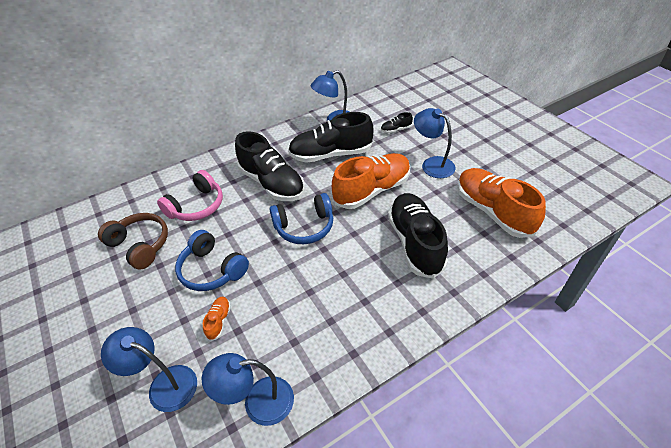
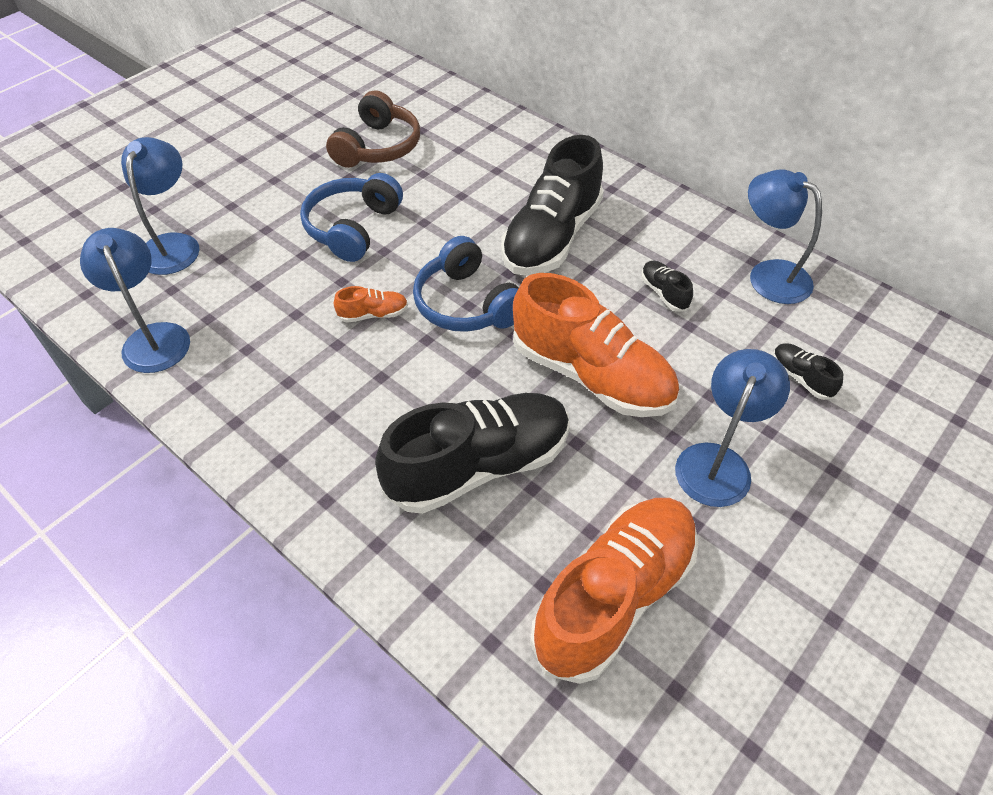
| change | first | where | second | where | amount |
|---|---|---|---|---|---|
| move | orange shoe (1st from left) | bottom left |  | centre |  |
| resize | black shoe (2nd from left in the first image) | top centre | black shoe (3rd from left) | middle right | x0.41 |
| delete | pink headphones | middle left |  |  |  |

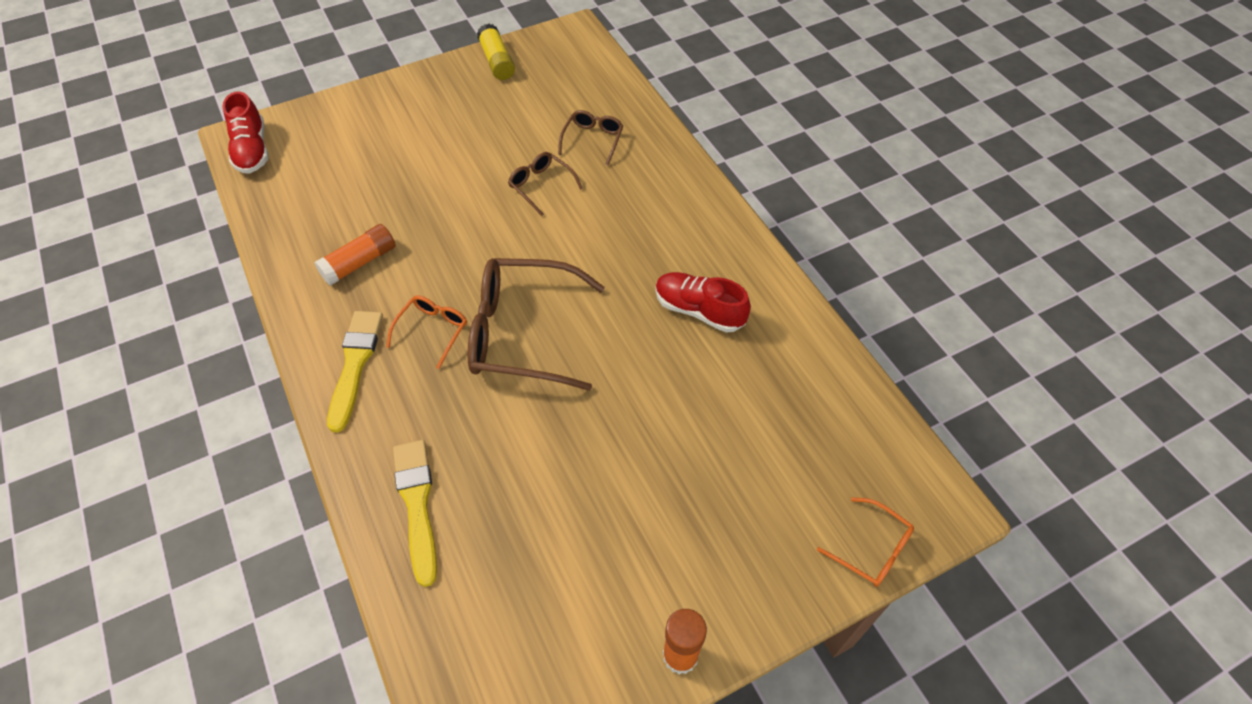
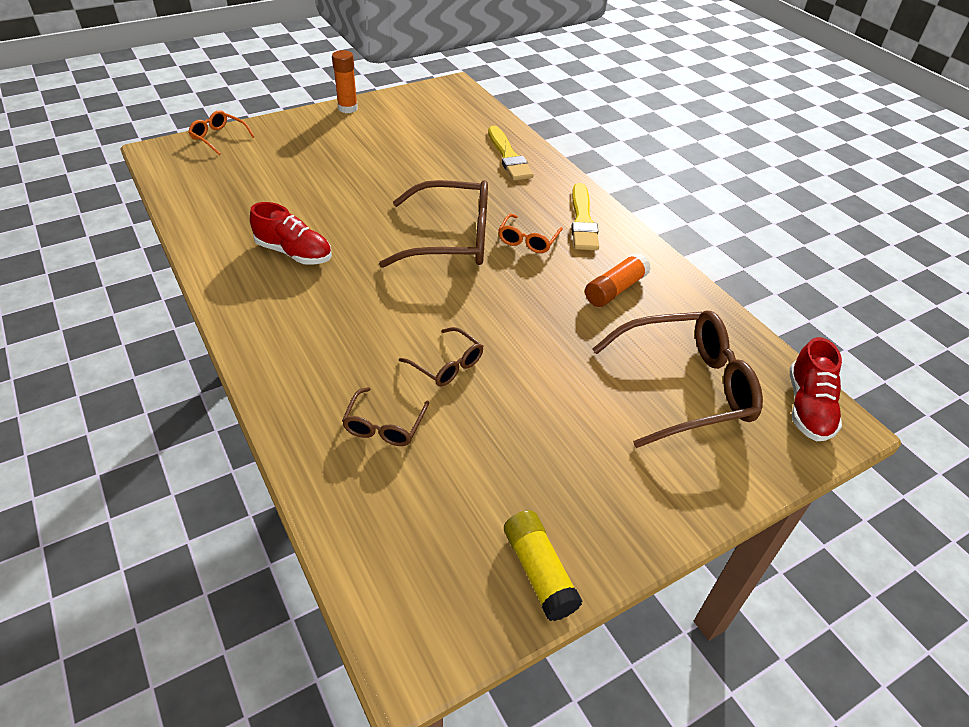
| change | first | where | second | where | amount |
|---|---|---|---|---|---|
| insert |  |  | brown glasses (4th from left) | middle right |  |
| rotate | red shoe (1st from left in the first image) | top left | red shoe (2nd from left) | middle right | 150 degrees counterclockwise |

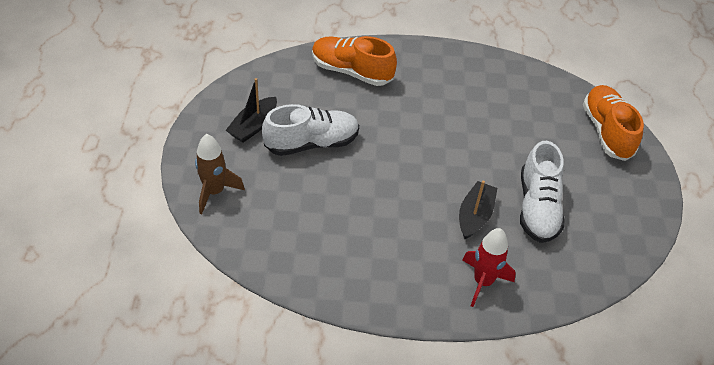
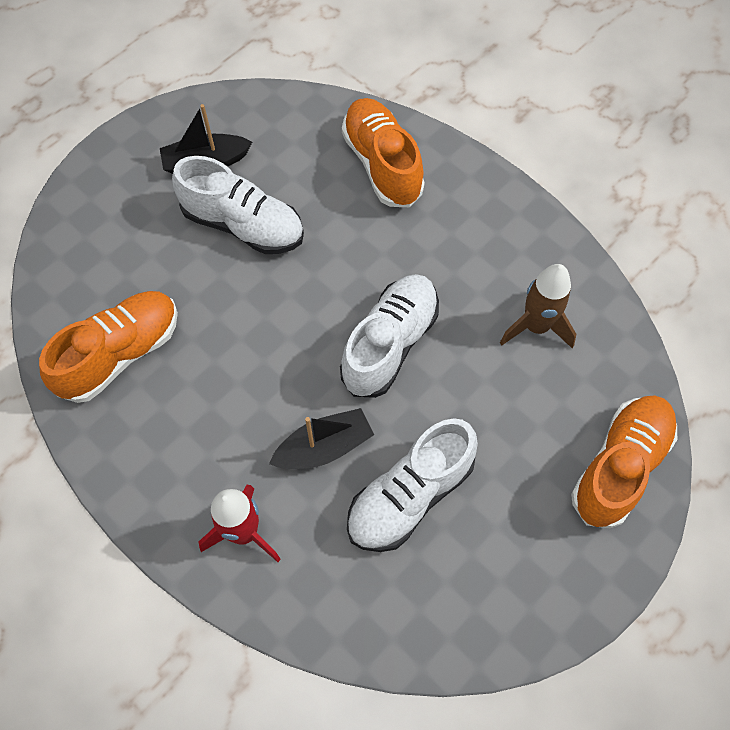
| change | first | where | second | where | amount |
|---|---|---|---|---|---|
| insert |  |  | orange shoe (1st from left) | middle left |  |
| insert |  |  | white shoe (2nd from left) | centre |  |
| move | brown rocket | middle left |  | middle right |  |

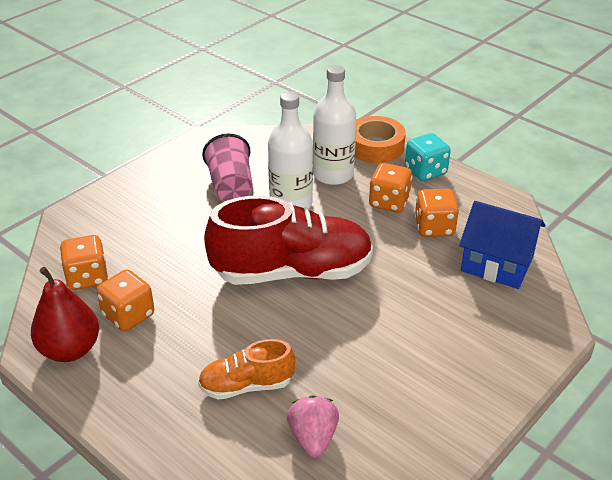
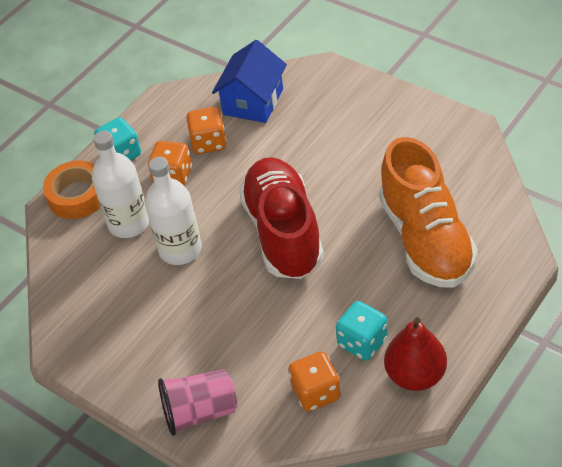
| change | first | where | second | where | amount |
|---|---|---|---|---|---|
| move | pink cup | centre |  | bottom centre |  |
| recolor | orange dice (2nd from left) | middle left | turquoise dice (2nd from left) | bottom centre |  |
| resize | orange shoe | bottom centre |  | middle right | x1.95 |
| delete | pink strawberry | bottom centre |  |  |  |

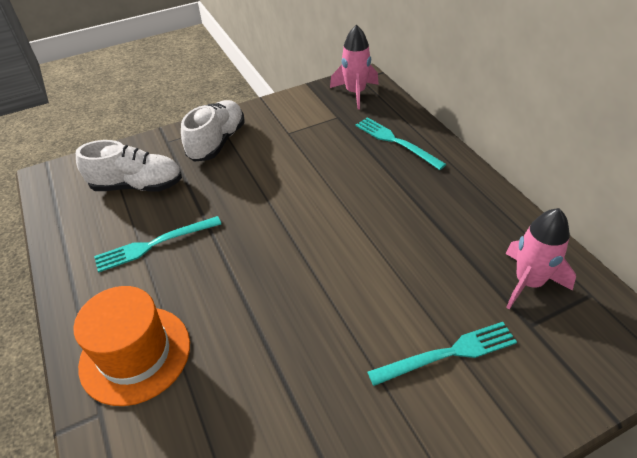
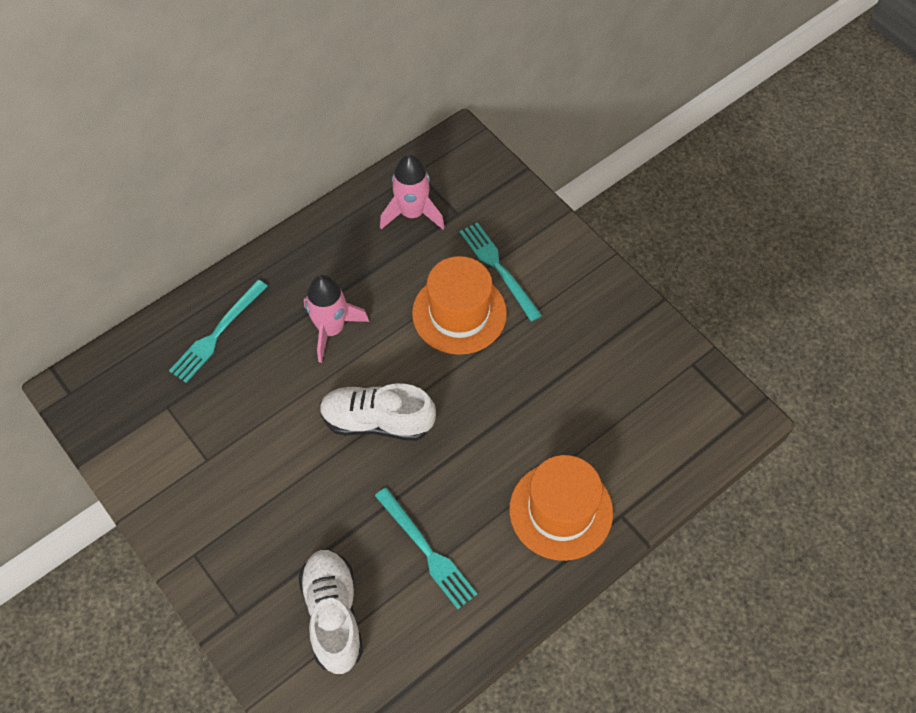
| change | first | where | second | where | amount |
|---|---|---|---|---|---|
| move | pink rocket (1st from left) | top centre |  | centre |  |
| move | white shoe (2nd from left) | top centre |  | centre |  |
| insert |  |  | orange hat (1st from left) | centre |  |

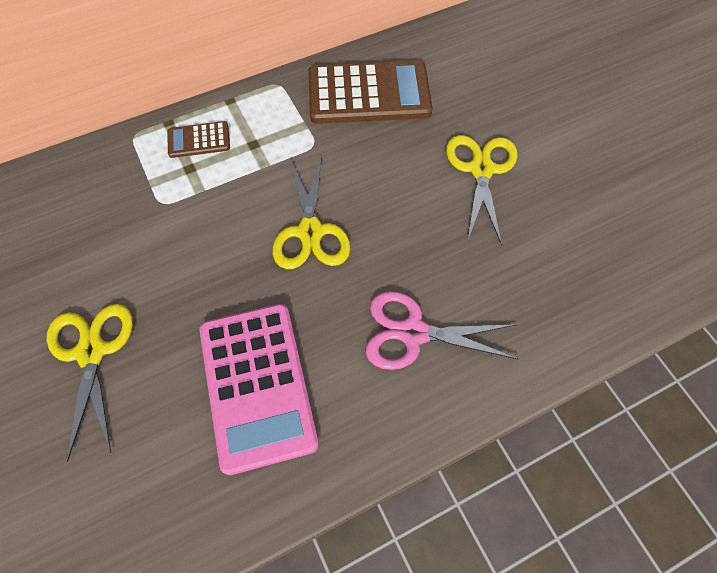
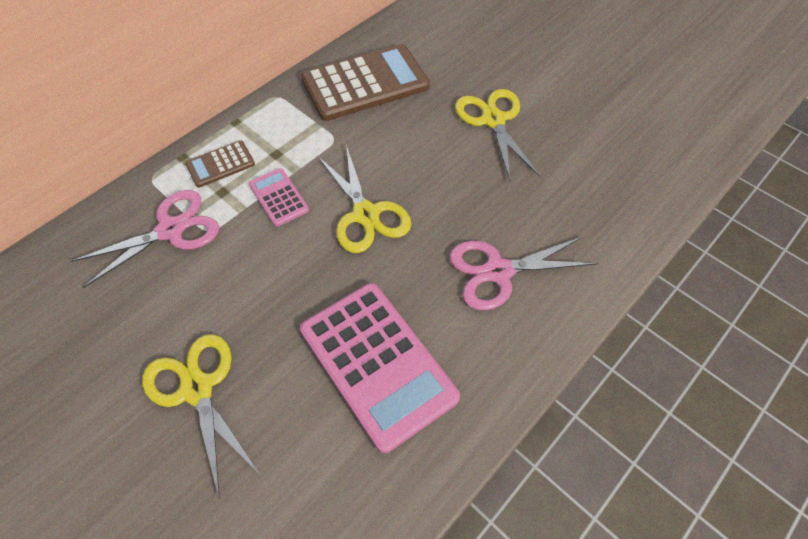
| change | first | where | second | where | amount |
|---|---|---|---|---|---|
| insert |  |  | pink scissors (1st from left) | middle left |  |
| insert |  |  | pink calculator (1st from left) | centre |  |

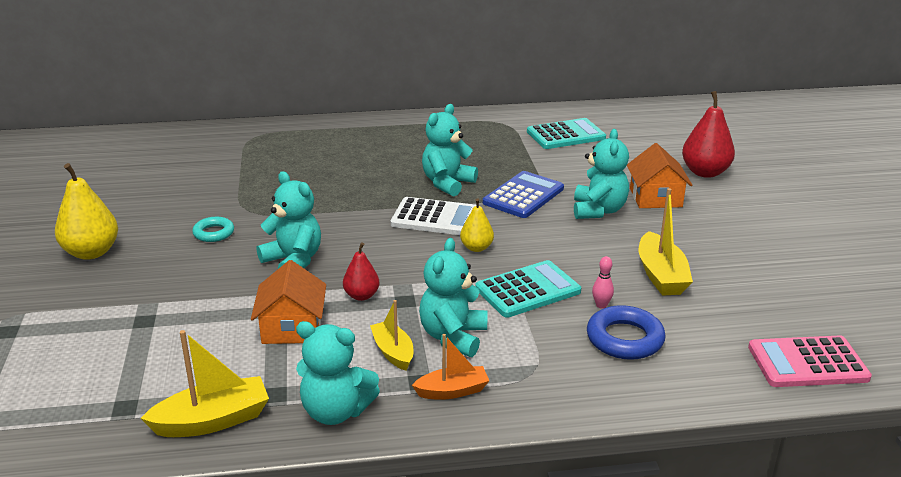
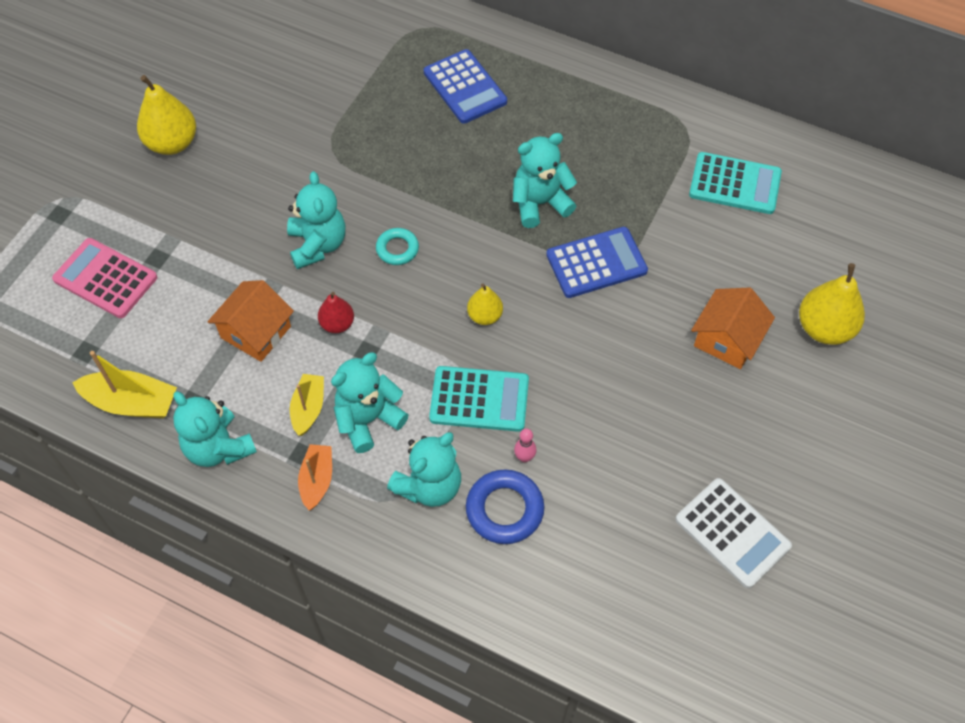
| change | first | where | second | where | amount |
|---|---|---|---|---|---|
| move | pink calculator | bottom right |  | middle left |  |
| rotate | orange boat | bottom centre |  | middle left | 105 degrees counterclockwise |
| move | turquoise ring | middle left |  | centre |  |
| move | turquoise teddy bear (5th from left in the first image) | middle right | turquoise teddy bear (4th from left) | centre |  |
| insert |  |  | blue calculator (1st from left) | top centre |  |
| move | white calculator | centre |  | bottom right |  |
| recolor | red pear (2nd from left) | top right | yellow pear (3rd from left) | middle right |  |
| delete | yellow boat (3rd from left) | middle right |  |  |  |

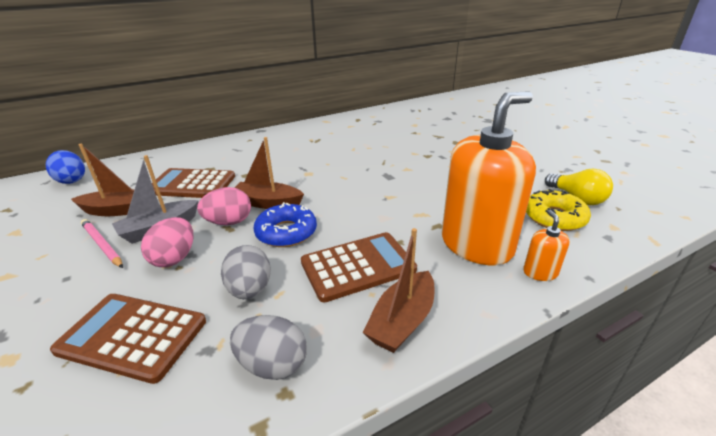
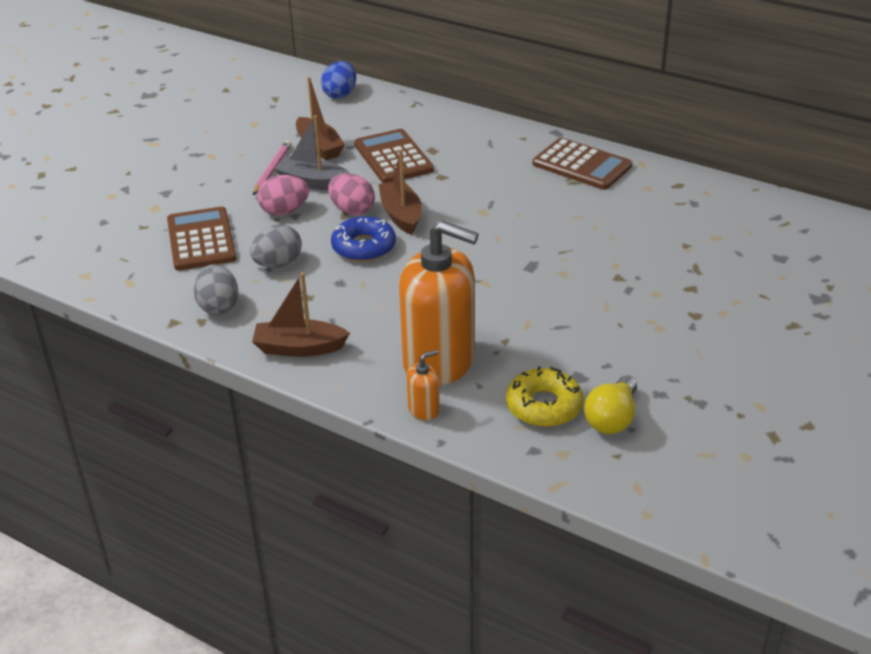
| change | first | where | second | where | amount |
|---|---|---|---|---|---|
| move | brown calculator (3rd from left) | centre |  | top right |  |

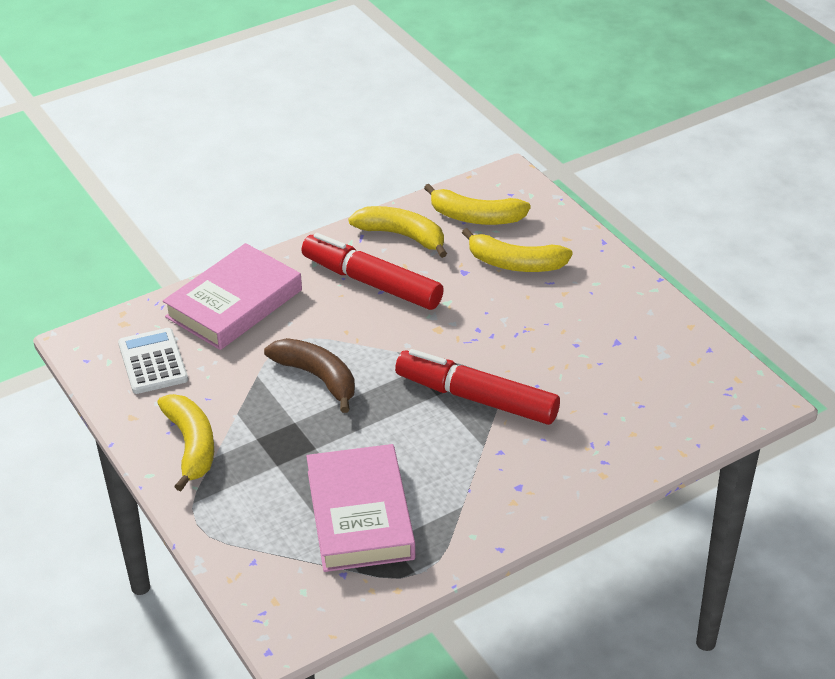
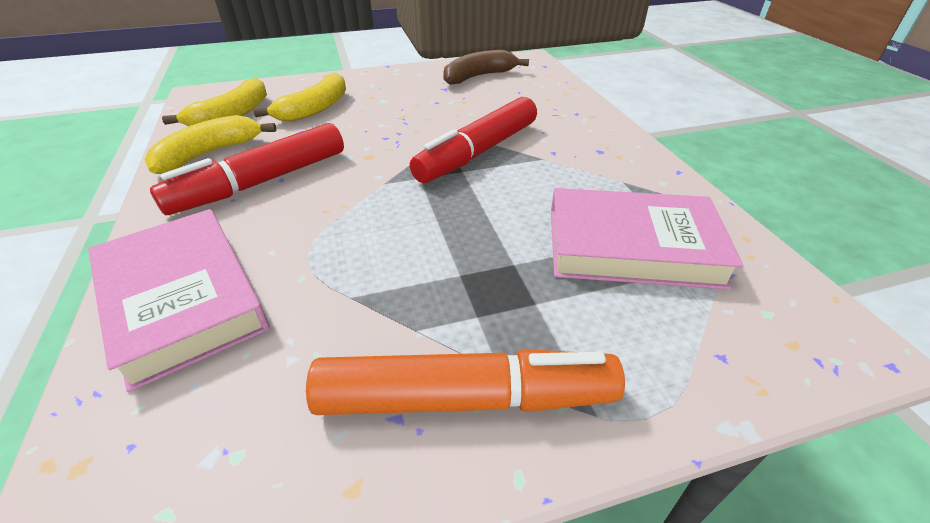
| change | first | where | second | where | amount |
|---|---|---|---|---|---|
| replace | yellow banana (1st from left) | middle left | orange marker | bottom centre |  |
| move | brown banana | centre |  | top centre |  |
| delete | white calculator | middle left |  |  |  |

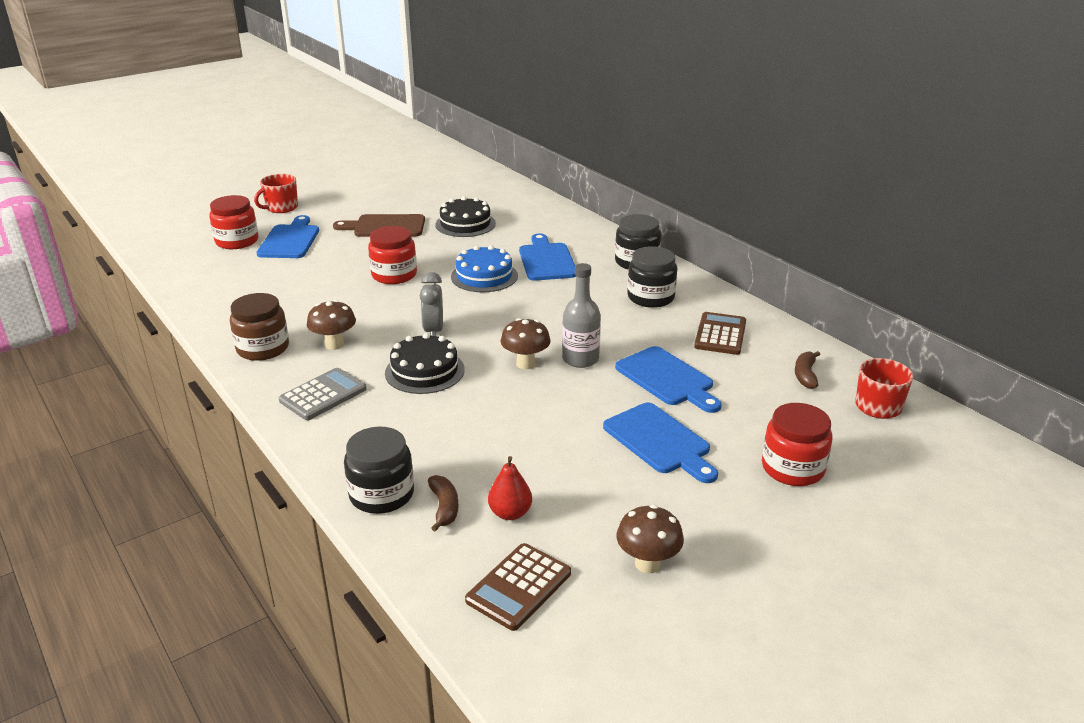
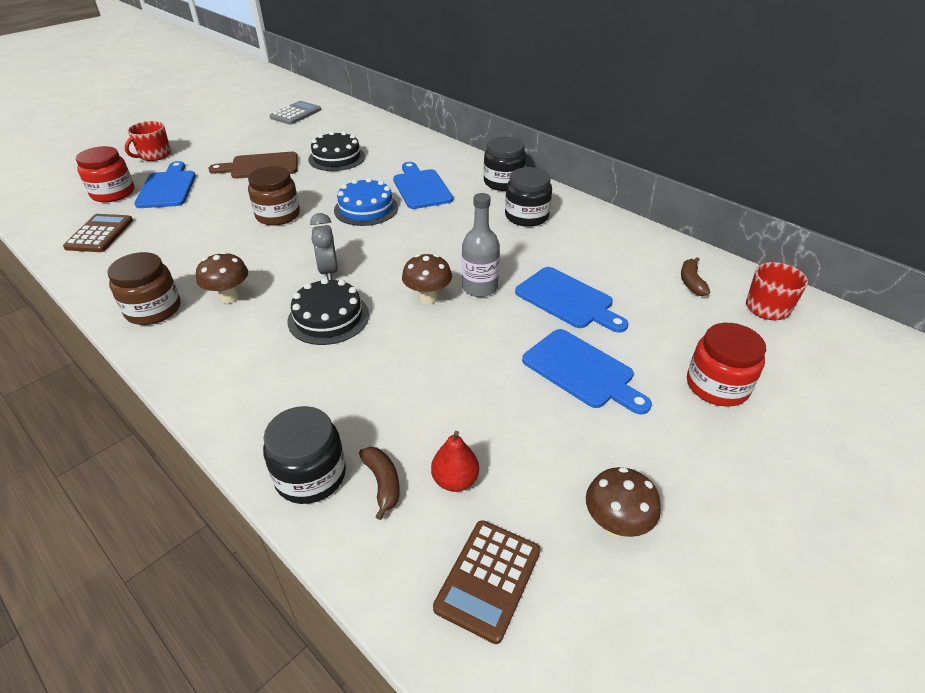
| change | first | where | second | where | amount |
|---|---|---|---|---|---|
| move | brown calculator (2nd from left in the first image) | centre | brown calculator (1st from left) | middle left |  |
| recolor | red jar (2nd from left) | centre | brown jar (2nd from left) | top left |  |
| move | grey calculator | middle left |  | top left |  |

